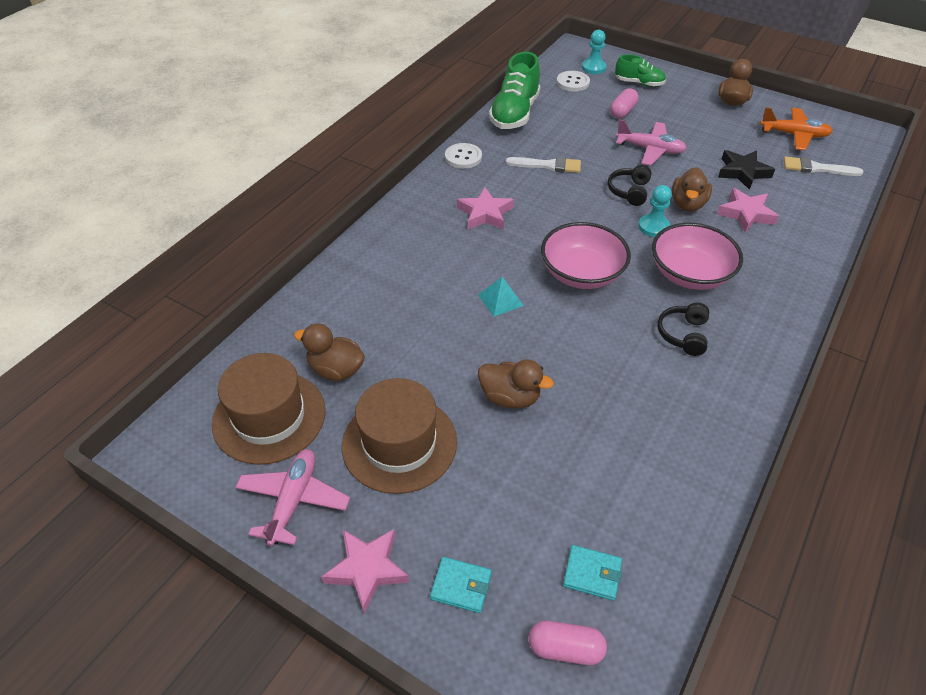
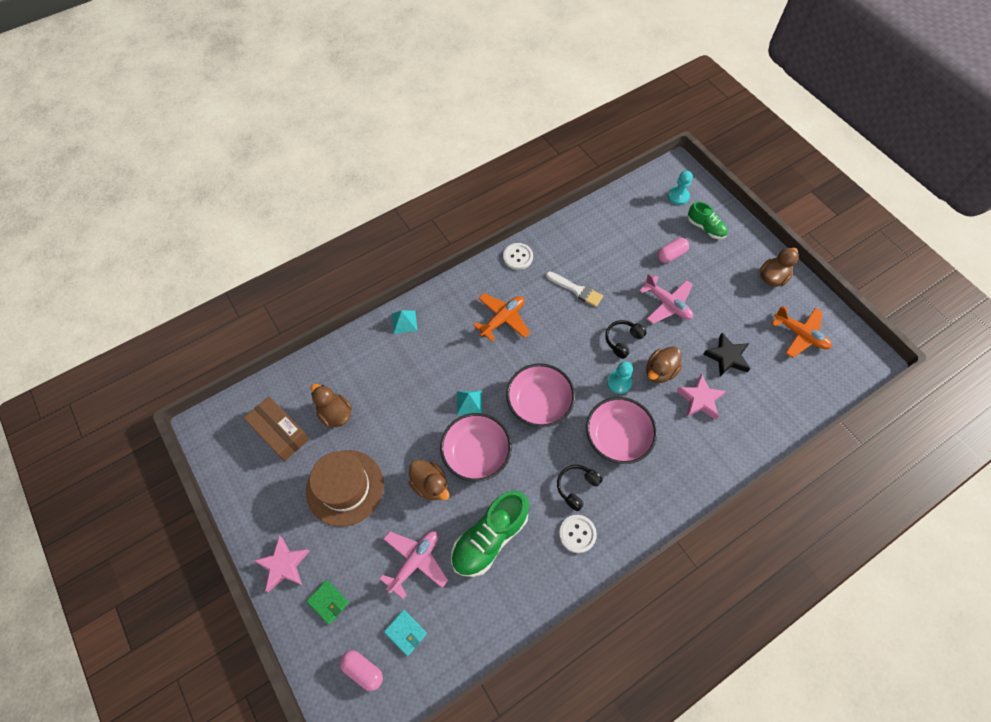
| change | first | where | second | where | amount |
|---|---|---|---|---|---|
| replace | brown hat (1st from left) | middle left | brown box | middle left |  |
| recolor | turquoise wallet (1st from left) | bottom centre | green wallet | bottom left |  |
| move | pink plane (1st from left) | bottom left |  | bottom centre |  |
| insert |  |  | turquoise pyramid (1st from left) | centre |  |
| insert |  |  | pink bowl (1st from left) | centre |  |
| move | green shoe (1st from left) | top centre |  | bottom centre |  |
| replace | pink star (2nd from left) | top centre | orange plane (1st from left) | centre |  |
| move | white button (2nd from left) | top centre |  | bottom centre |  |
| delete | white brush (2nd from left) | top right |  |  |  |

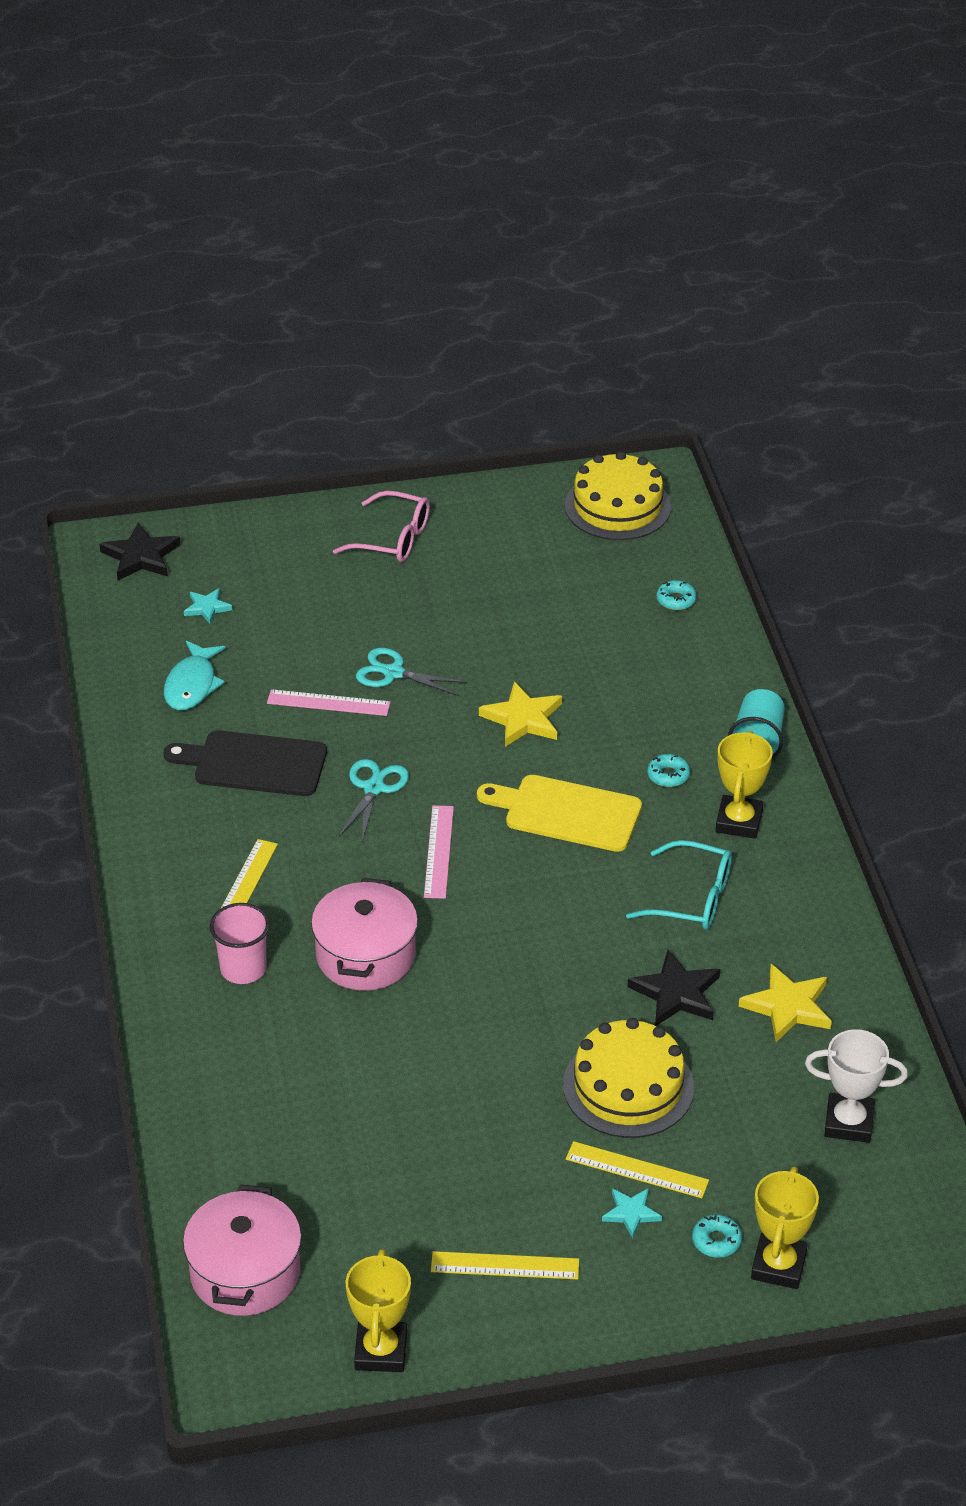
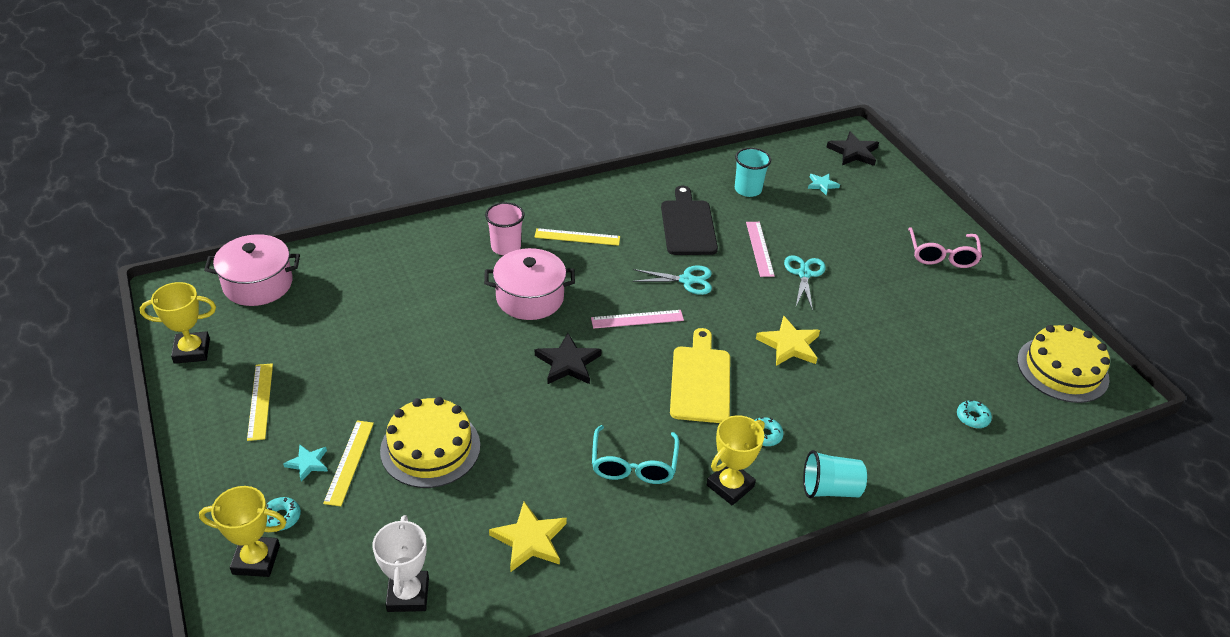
| change | first | where | second | where | amount |
|---|---|---|---|---|---|
| move | black star (2nd from left in the first image) | middle right | black star (1st from left) | centre |  |
| rotate | yellow trophy (2nd from left in the first image) | middle right | yellow trophy (3rd from left) | bottom centre | 45 degrees counterclockwise |
| replace | turquoise fish | middle left | turquoise cup (1st from left) | top centre |  |

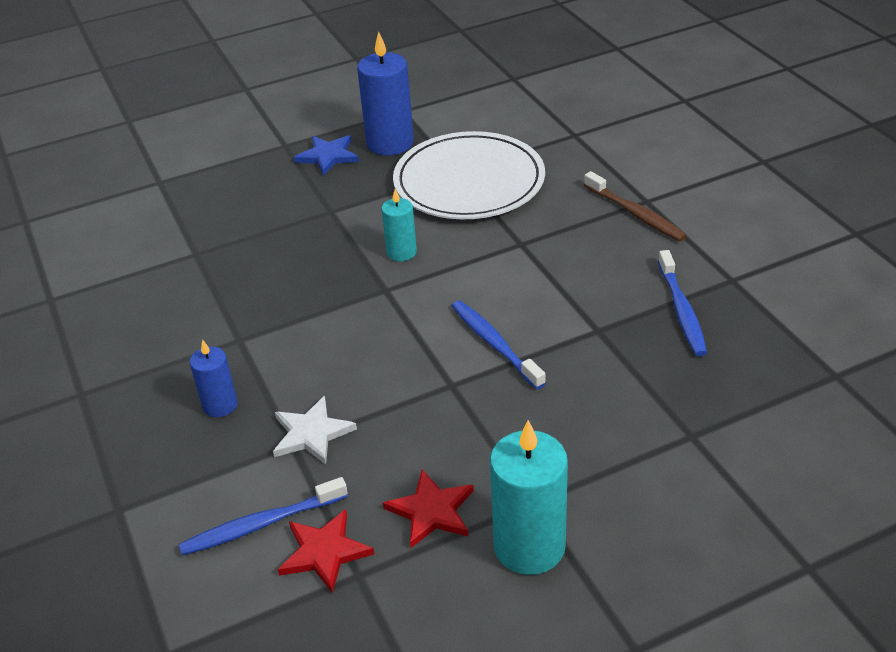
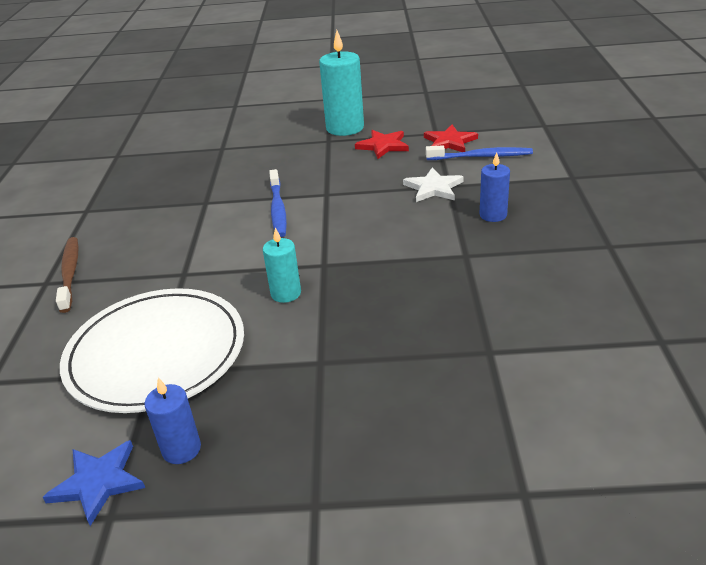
| change | first | where | second | where | amount |
|---|---|---|---|---|---|
| move | blue star | top centre |  | bottom left |  |
| resize | blue candle (2nd from left in the first image) | top centre | blue candle (1st from left) | bottom left | x0.56 |
| delete | blue toothbrush (3rd from left) | middle right |  |  |  |

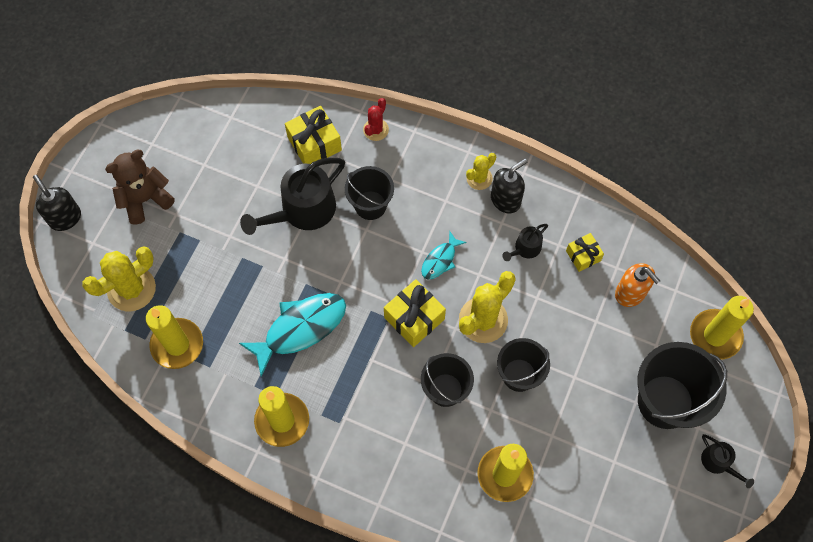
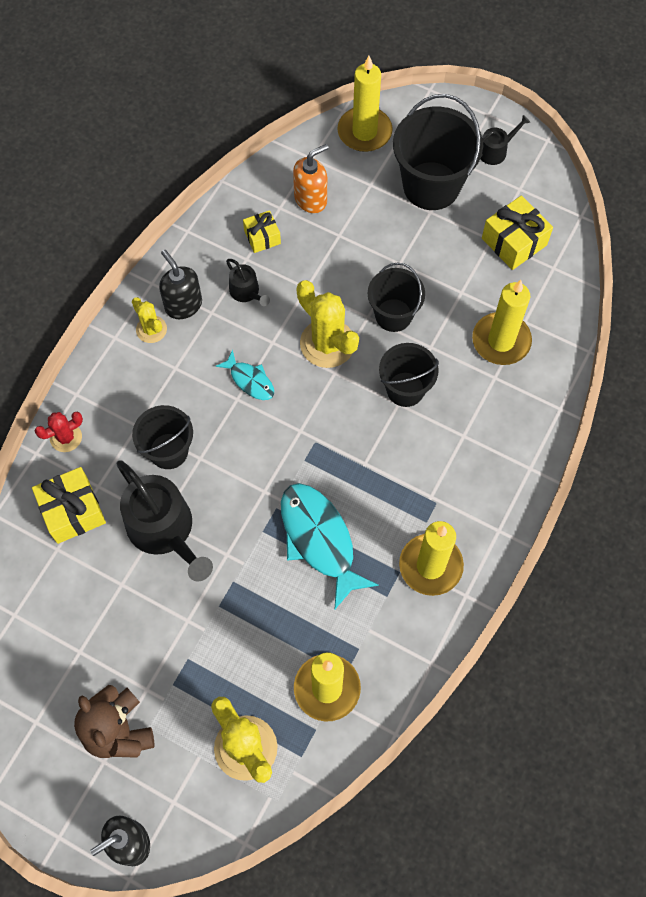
| change | first | where | second | where | amount |
|---|---|---|---|---|---|
| rotate | red cactus | top centre |  | middle left | 60 degrees counterclockwise |
| move | yellow gift (2nd from left in the first image) | centre | yellow gift (3rd from left) | top right |  |

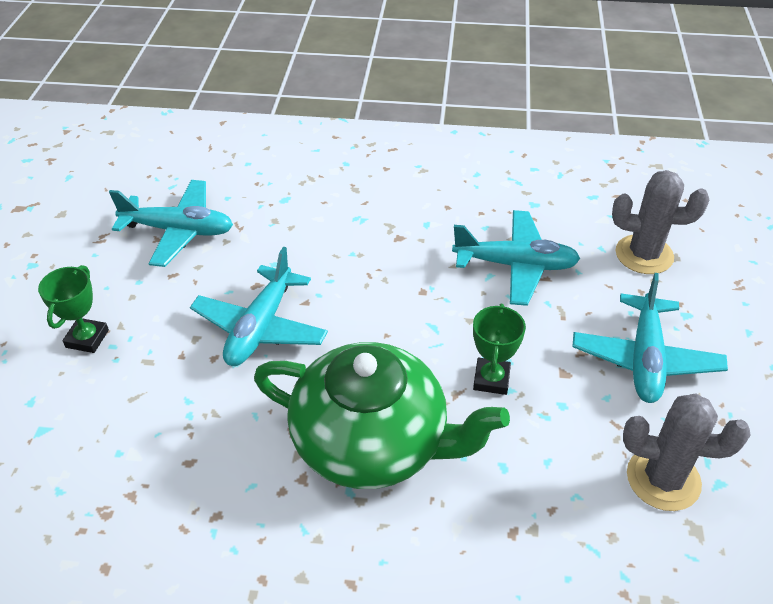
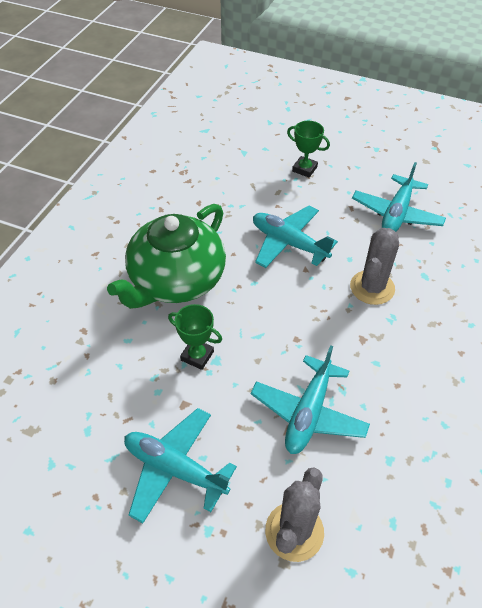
| change | first | where | second | where | amount |
|---|---|---|---|---|---|
| move | grey cactus (2nd from left) | bottom right |  | middle right |  |

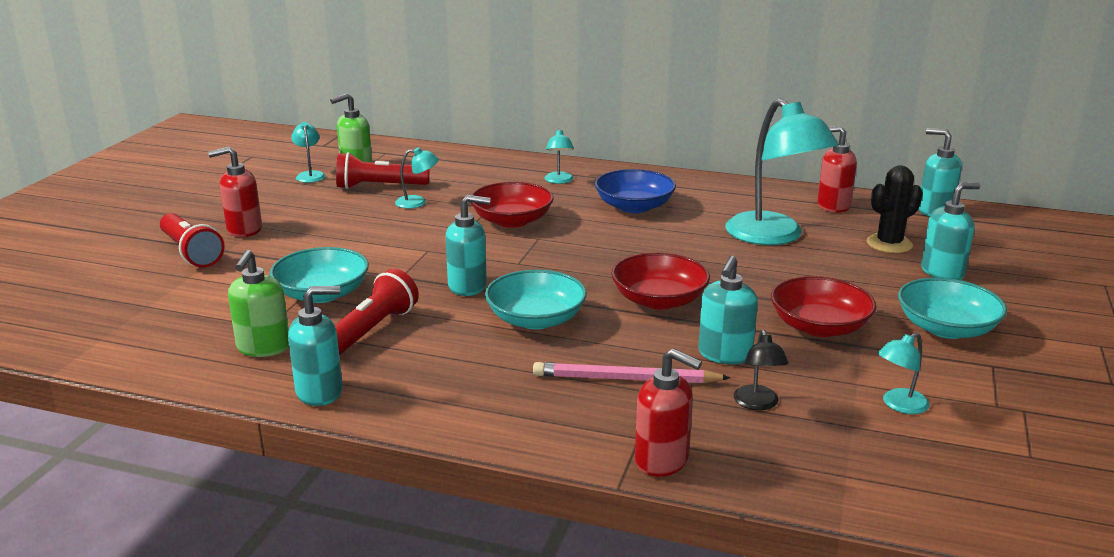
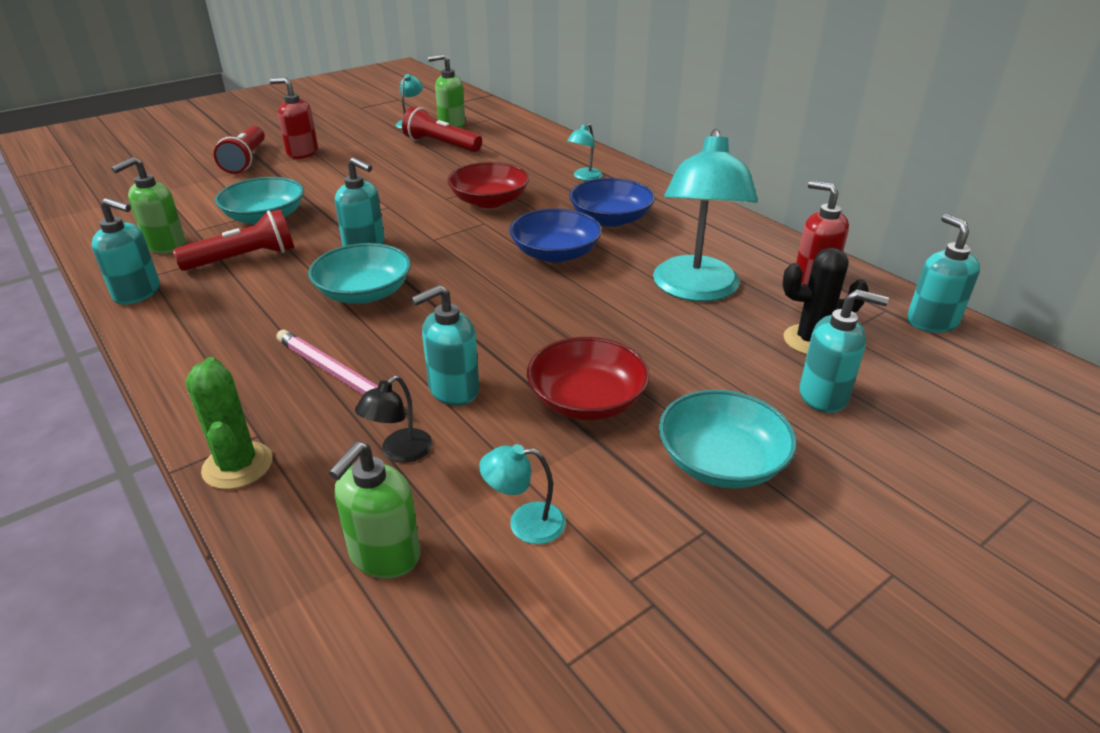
| change | first | where | second | where | amount |
|---|---|---|---|---|---|
| replace | red soap dispenser (2nd from left) | bottom centre | green cactus | middle left |  |
| insert |  |  | green soap dispenser (2nd from left) | bottom centre |  |
| insert |  |  | blue bowl (1st from left) | top centre |  |
| delete | turquoise lamp (2nd from left) | top centre |  |  |  |
| delete | red bowl (2nd from left) | centre |  |  |  |

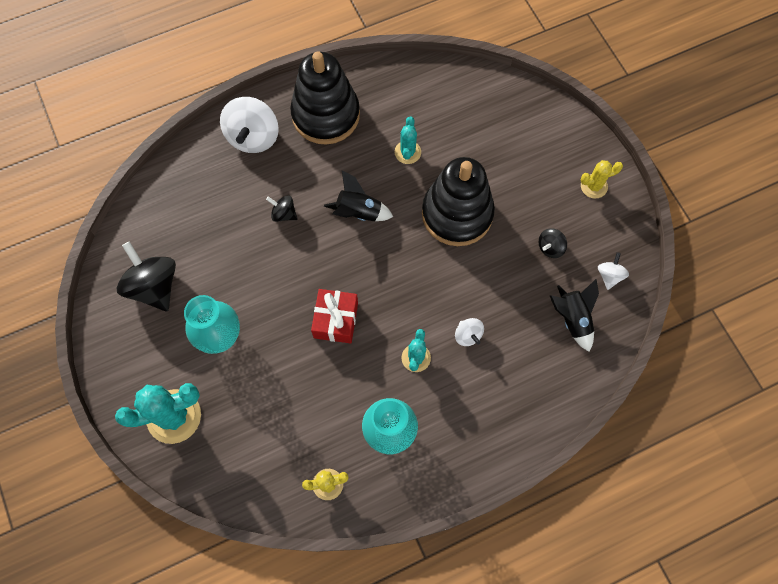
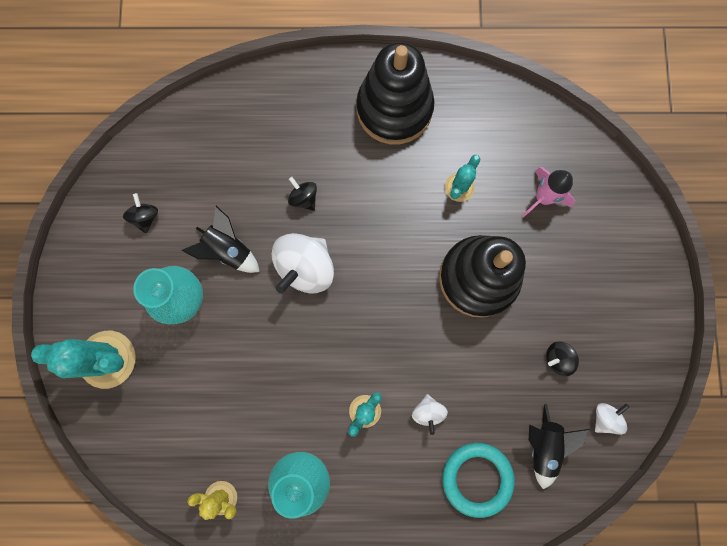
| change | first | where | second | where | amount |
|---|---|---|---|---|---|
| resize | black spinning top (1st from left) | middle left |  | middle left | x0.50 |
| move | black rocket (1st from left) | centre |  | middle left |  |
| move | white spinning top (1st from left) | top left |  | centre |  |
| insert |  |  | turquoise ring | bottom centre |  |
| insert |  |  | pink rocket | middle right |  |
| delete | red gift | centre |  |  |  |
| delete | yellow cactus (2nd from left) | top right |  |  |  |

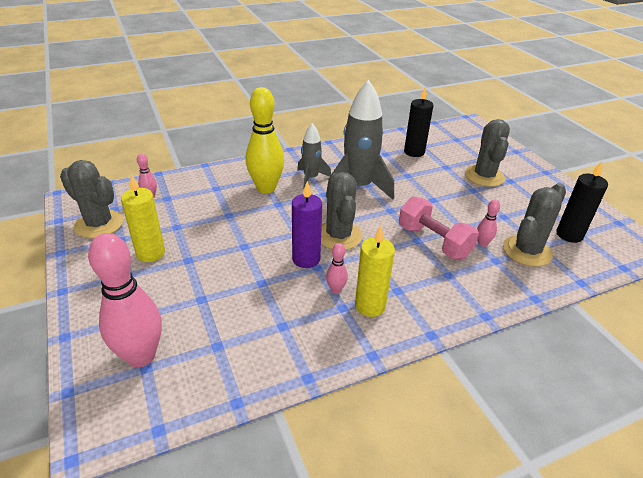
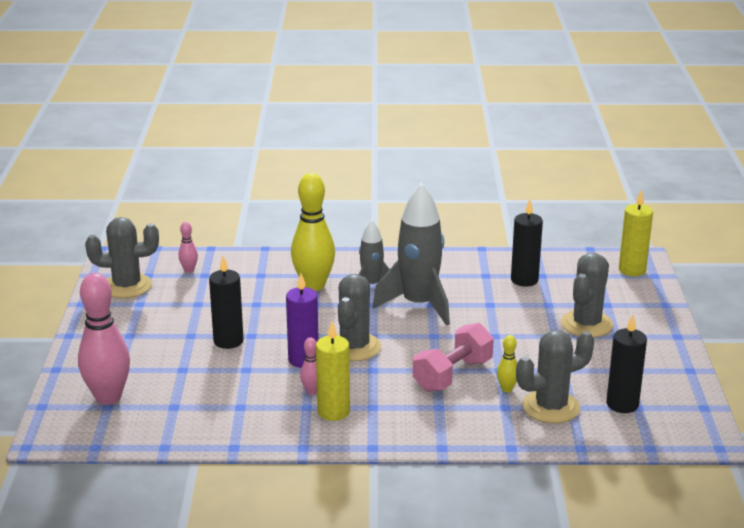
| change | first | where | second | where | amount |
|---|---|---|---|---|---|
| rotate | grey cactus (1st from left) | middle left |  | middle left | 60 degrees counterclockwise |
| insert |  |  | black candle (1st from left) | middle left |  |
| rotate | pink dumbbell | middle right |  | bottom centre | 60 degrees clockwise |
| recolor | pink bowling pin (4th from left) | middle right | yellow bowling pin (2nd from left) | bottom right |  |
| move | yellow candle (1st from left in the first image) | middle left | yellow candle (2nd from left) | middle right |  |

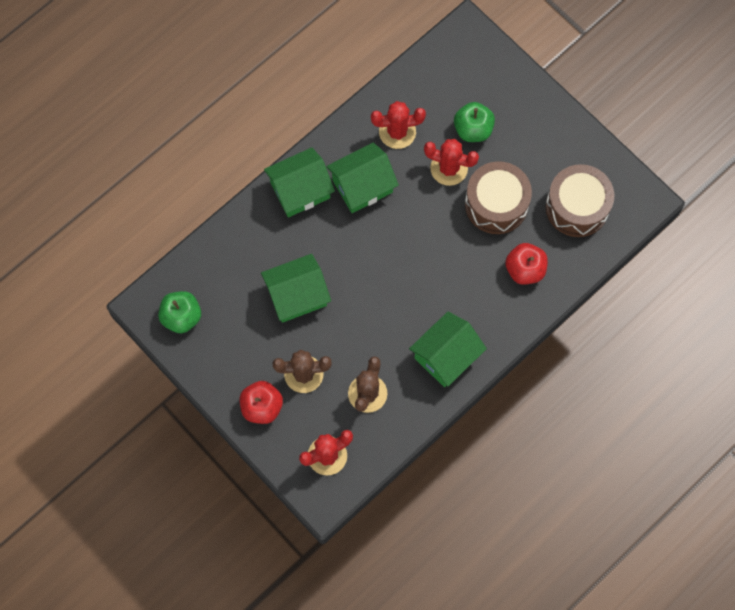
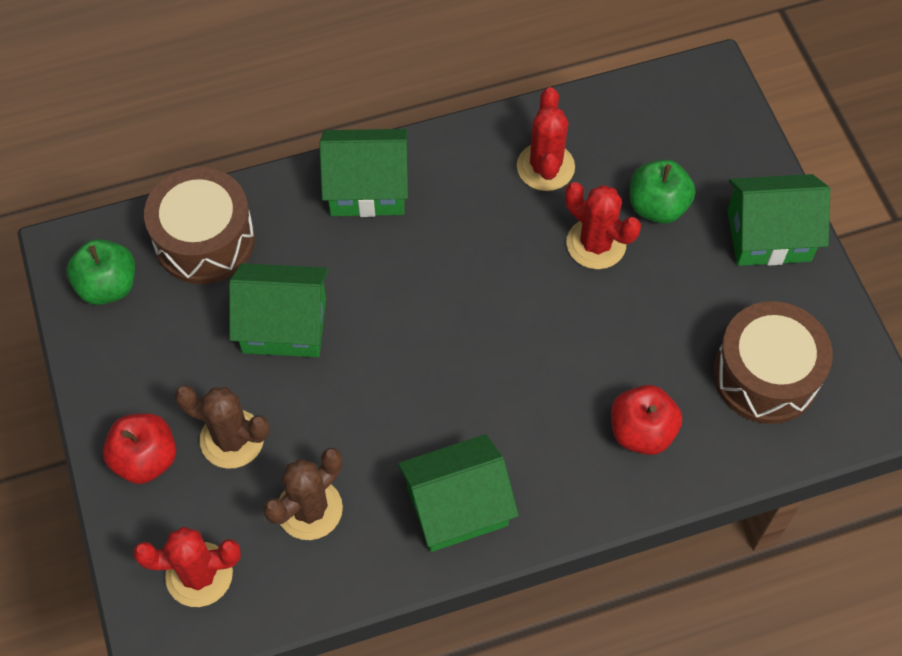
| change | first | where | second | where | amount |
|---|---|---|---|---|---|
| move | brown drum (1st from left) | top right |  | middle left |  |
| rotate | red cactus (2nd from left) | top centre |  | top centre | 75 degrees clockwise |
| move | green house (3rd from left in the first image) | top centre | green house (4th from left) | middle right |  |

